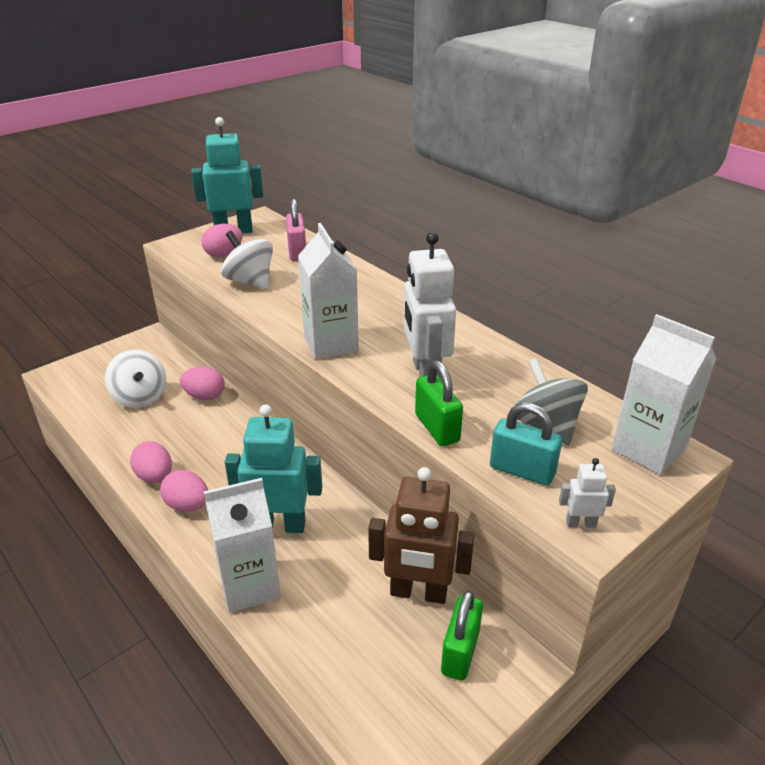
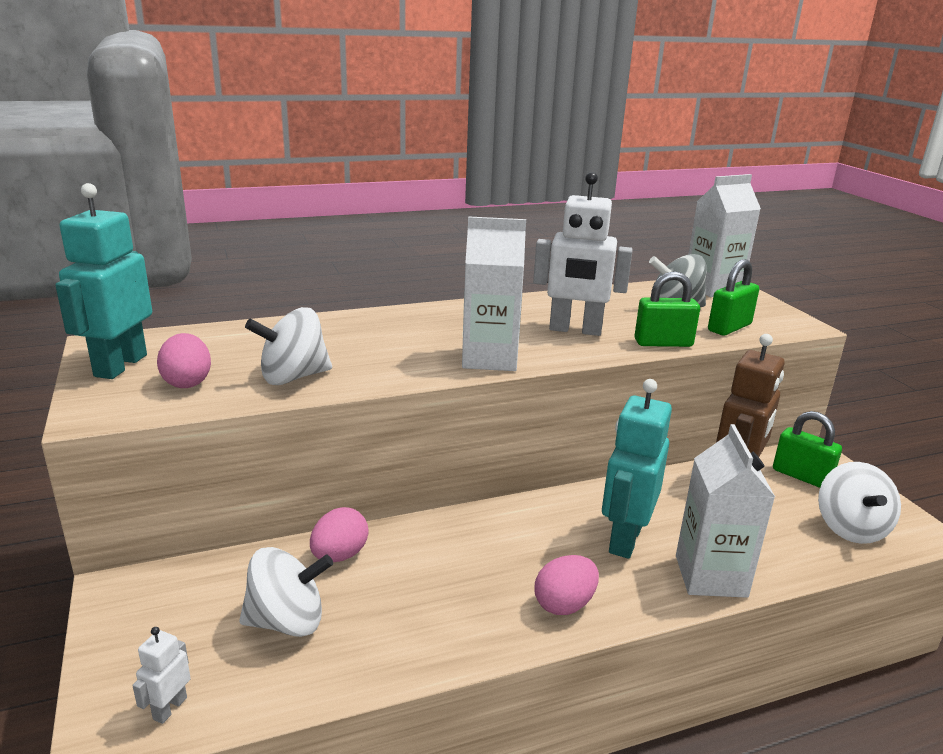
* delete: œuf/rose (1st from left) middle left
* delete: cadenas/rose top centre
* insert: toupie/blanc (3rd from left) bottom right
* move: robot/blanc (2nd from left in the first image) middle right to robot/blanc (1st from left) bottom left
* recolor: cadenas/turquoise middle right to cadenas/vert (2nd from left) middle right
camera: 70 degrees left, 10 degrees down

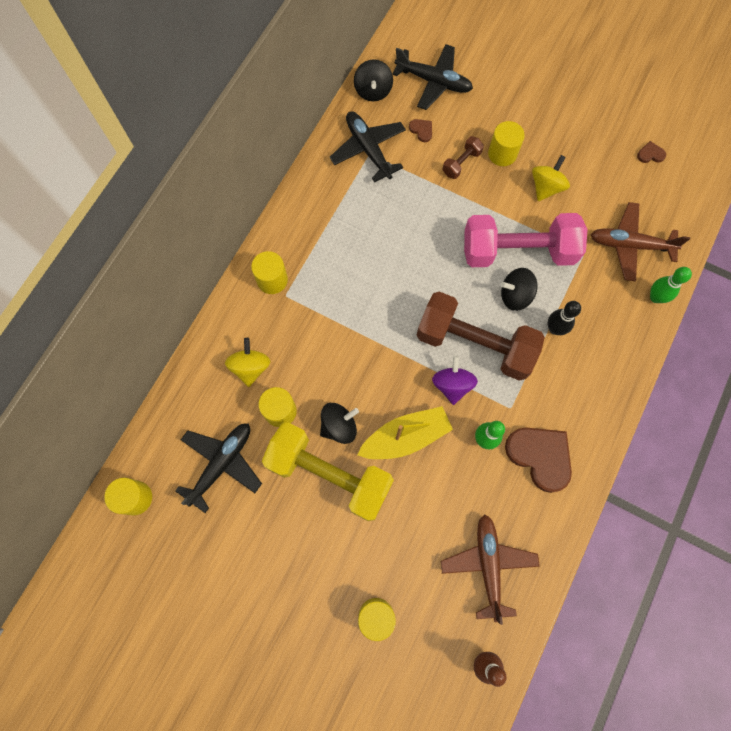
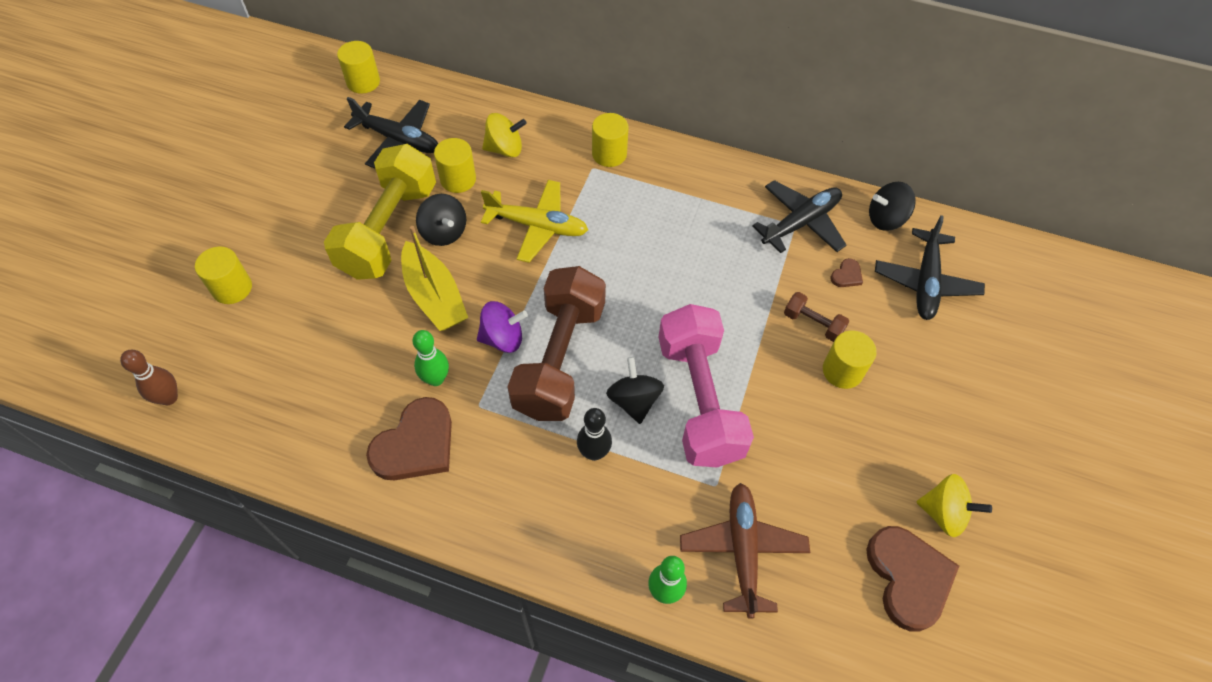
* delete: avion/marron (1st from left) bottom right
* insert: avion/jaune top centre
* move: toupie/jaune (2nd from left) top right to bottom right
* resize: cœur/marron (3rd from left) top right = bottom right x2.31
camera: 80 degrees right, 15 degrees down

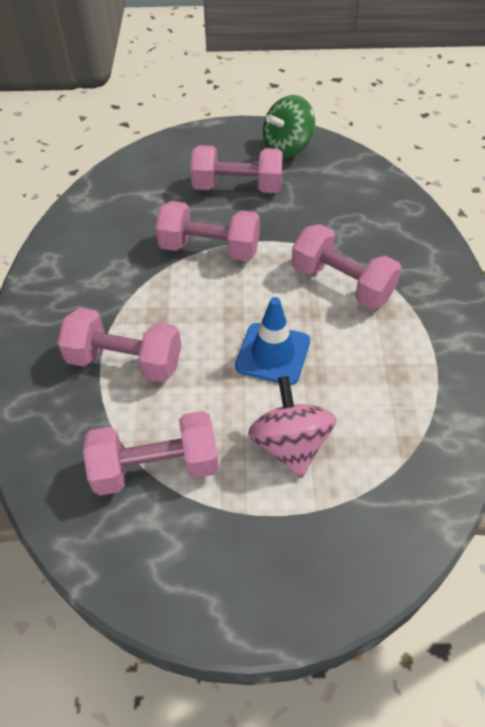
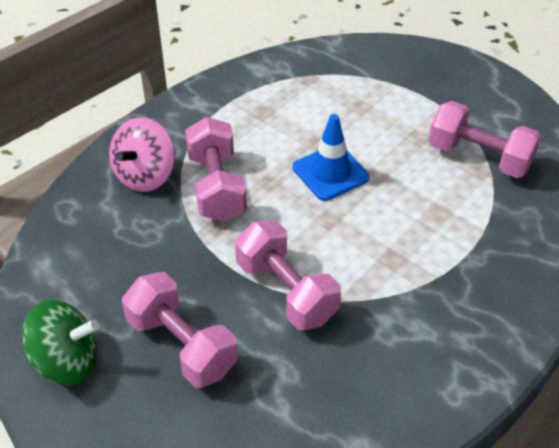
* delete: haltère/rose (1st from left) middle left
* move: toupie/rose centre to middle left
camera: 140 degrees left, 5 degrees down

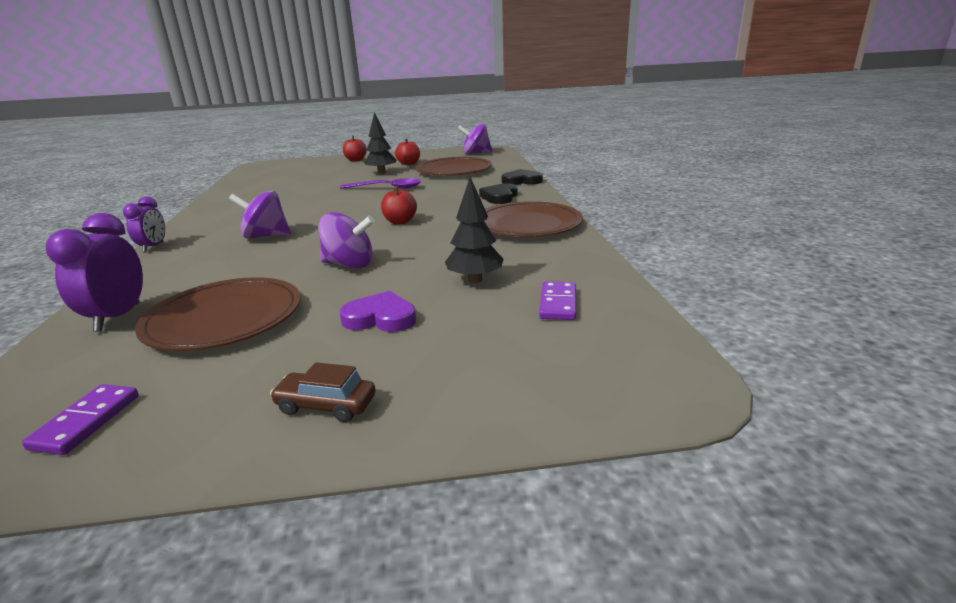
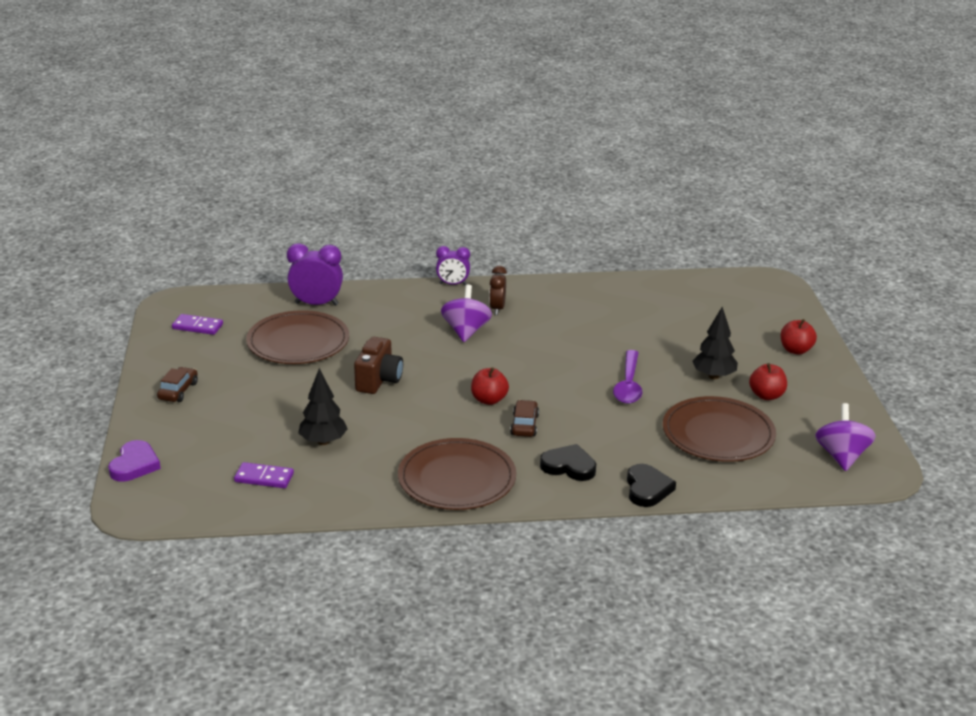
* insert: réveil/marron centre
* insert: voiture/marron (2nd from left) centre
* move: cœur/violet centre to middle left
* replace: toupie/violet (2nd from left) centre to appareil photo/marron centre
camera: 90 degrees right, 5 degrees up

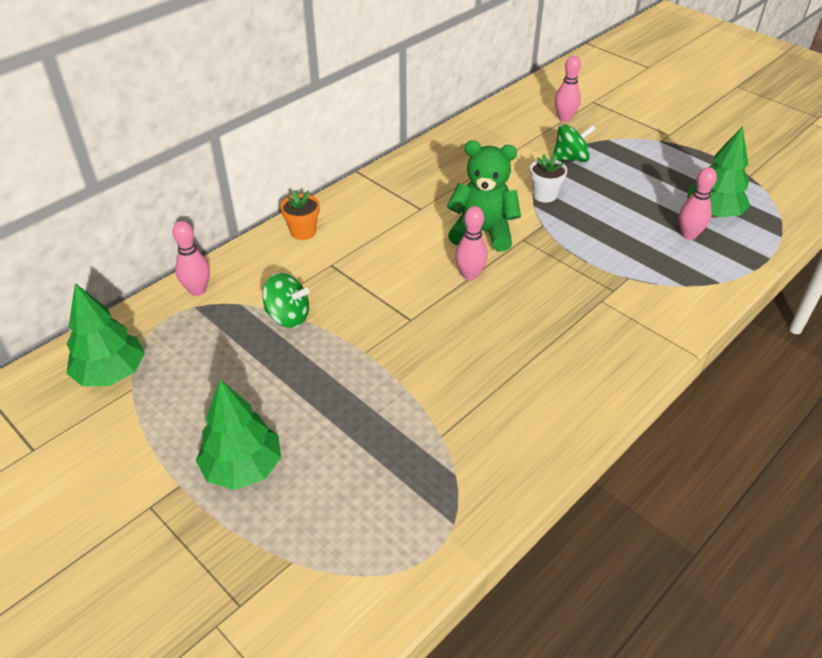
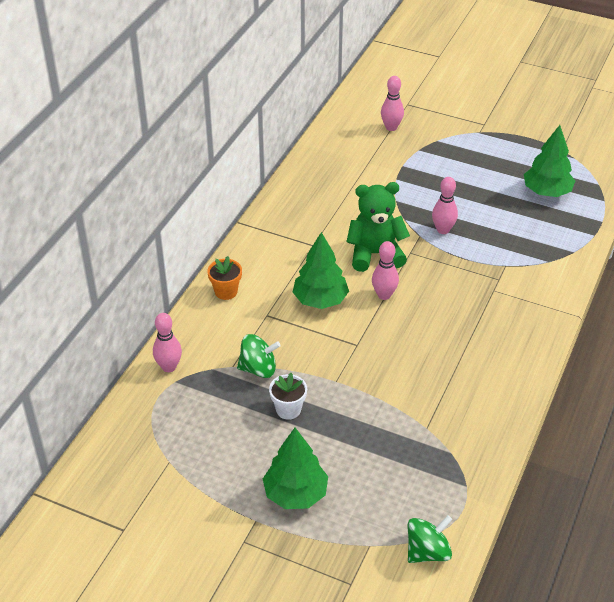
* move: arbre/vert (1st from left in the first image) middle left to arbre/vert (2nd from left) centre
* move: pot de fleurs/blanc top right to centre
* move: toupie/vert (2nd from left) top right to bottom right
* move: quille/rose (4th from left) top right to middle right
camera: 20 degrees left, 0 degrees up

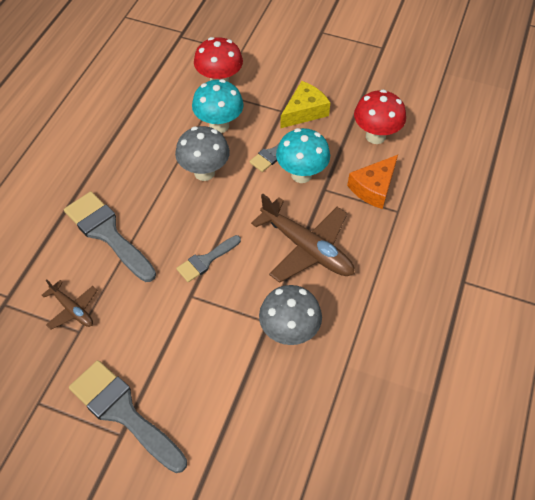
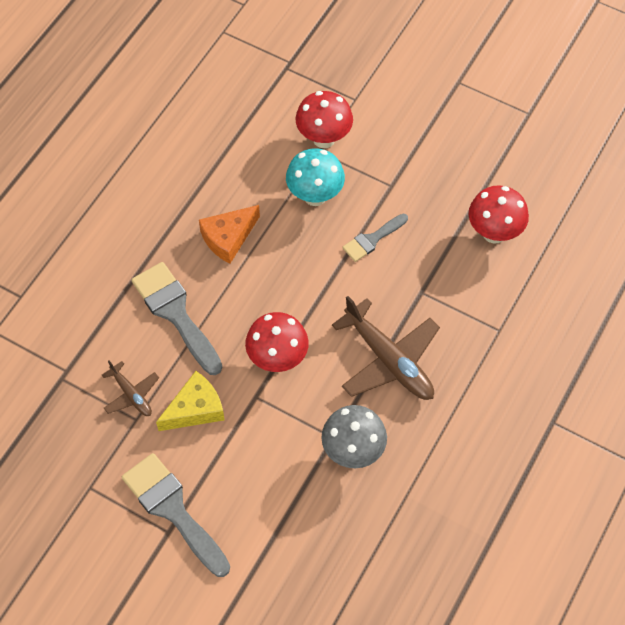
* delete: champignon/gris (1st from left) top centre
* delete: champignon/turquoise (2nd from left) top centre
* move: fromage/jaune top centre to middle left
* move: fromage/orange middle right to centre
* replace: pinceau/gris (3rd from left) centre to champignon/rouge (1st from left) centre
camera: 10 degrees right, 5 degrees up

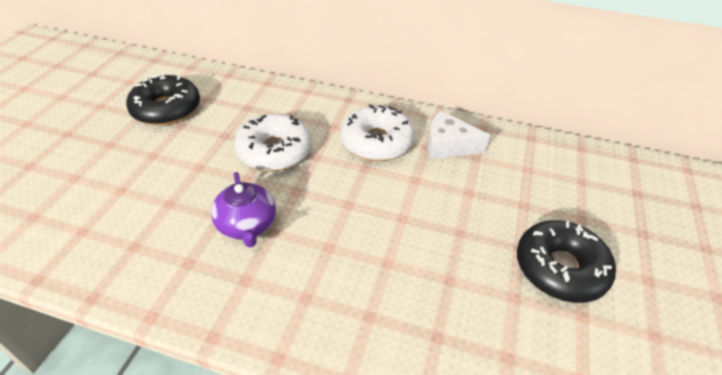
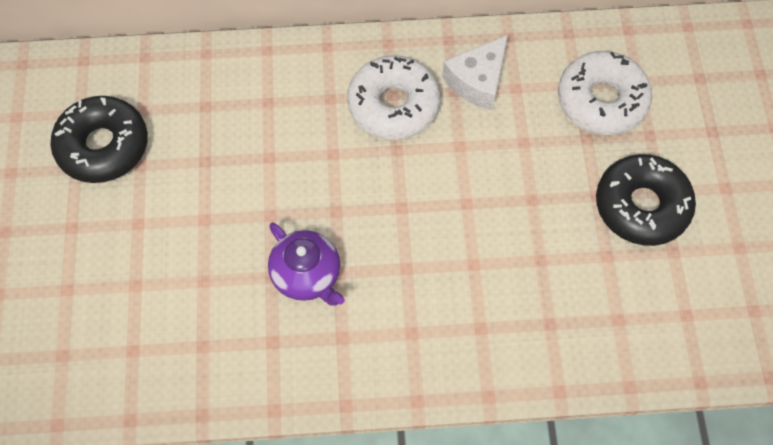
* move: beignet/blanc (1st from left in the first image) centre to beignet/blanc (2nd from left) top right
* rotate: fromage/blanc centre = top centre 45 degrees counterclockwise
camera: 20 degrees left, 20 degrees up

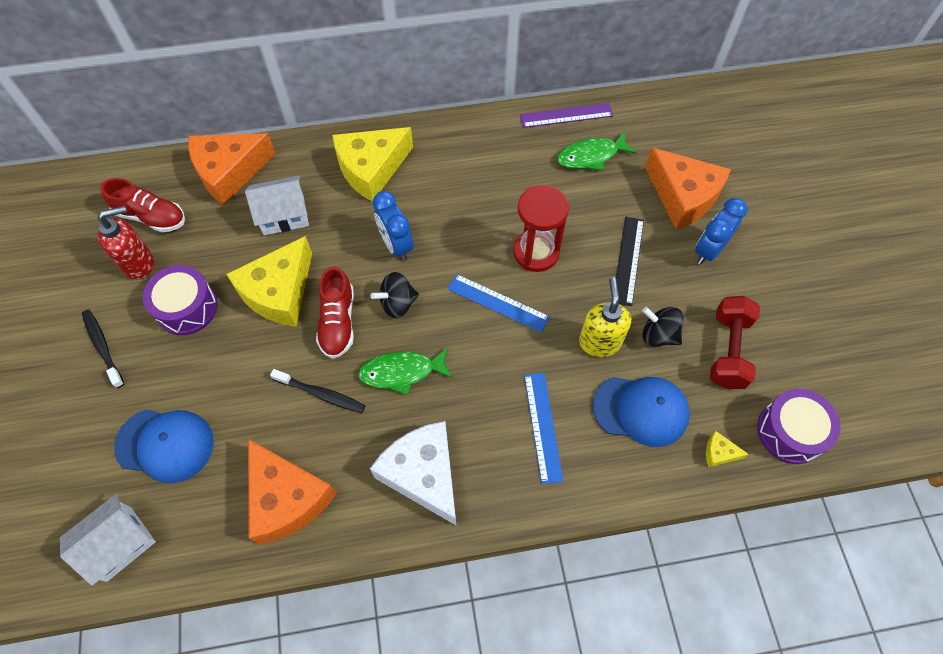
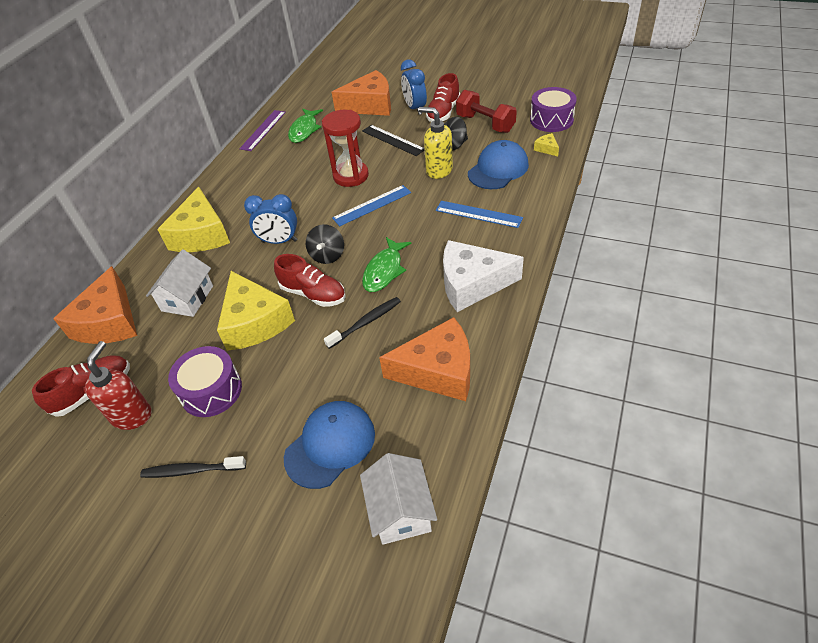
* insert: chaussure/rouge (3rd from left) top centre
* rotate: fromage/jaune (3rd from left) bottom right = top right 105 degrees clockwise
camera: 55 degrees left, 15 degrees down

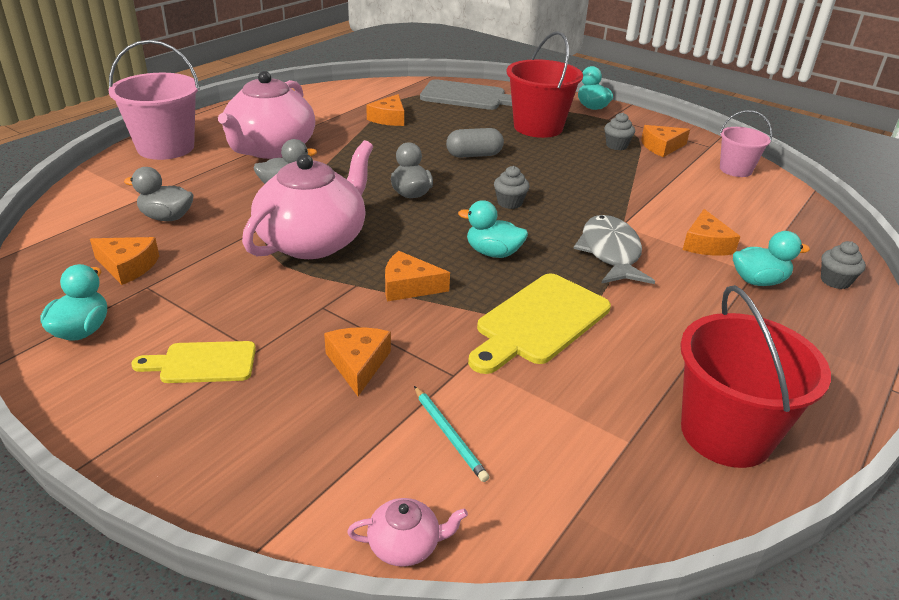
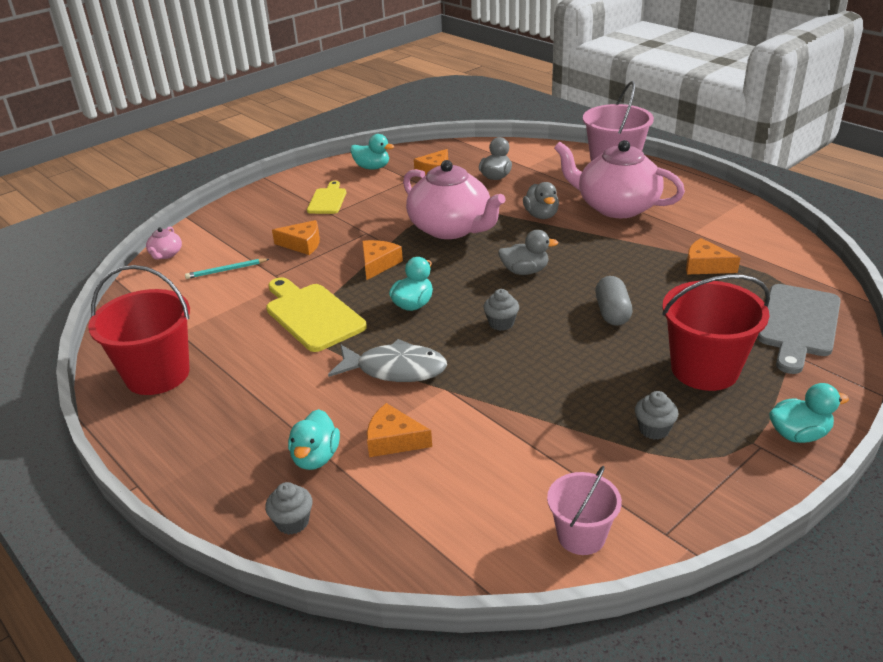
* delete: fromage/orange (5th from left) top right
camera: 105 degrees right, 0 degrees up

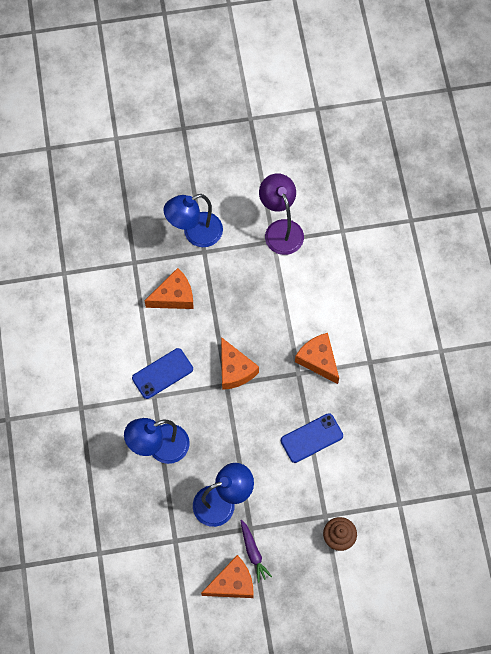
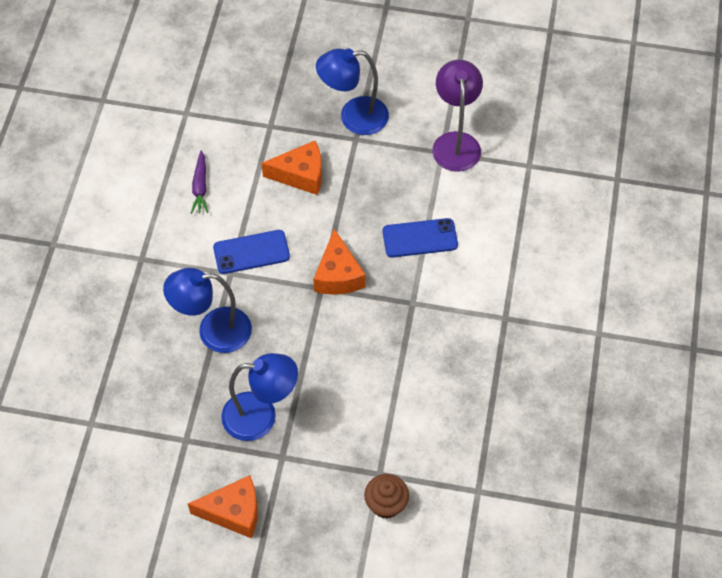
* delete: fromage/orange (4th from left) centre
* move: carotte/violet bottom centre to top left
* move: téléphone/bleu (2nd from left) bottom centre to centre
camera: 20 degrees right, 10 degrees down

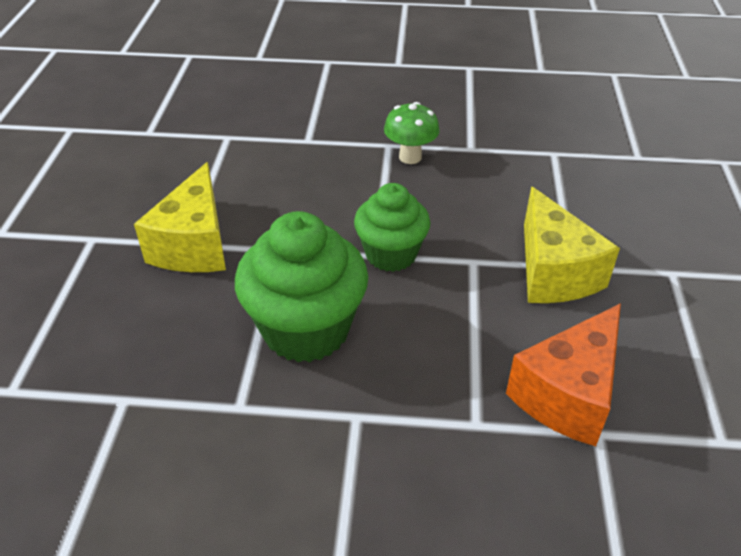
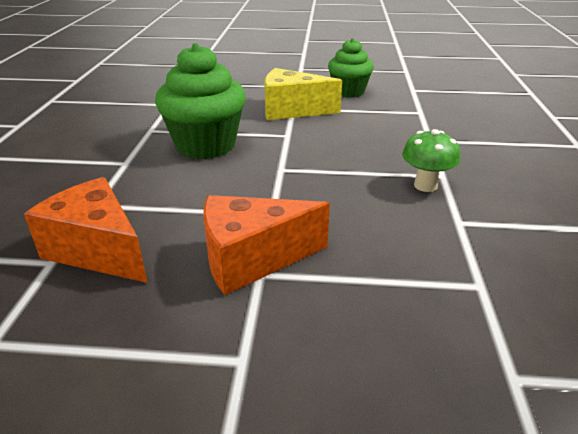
* move: muffin/vert (2nd from left) centre to top centre
* recolor: fromage/jaune (2nd from left) middle right to fromage/orange (2nd from left) centre
camera: 90 degrees right, 10 degrees down

